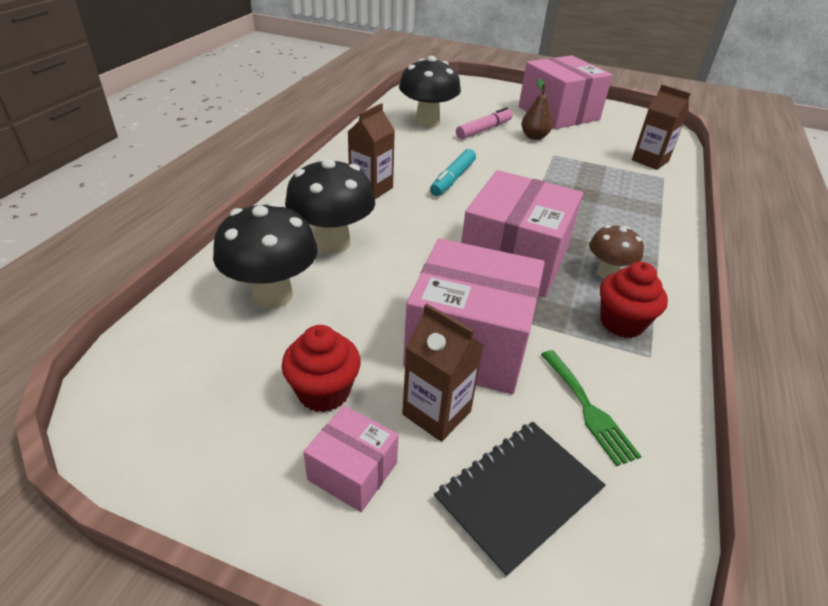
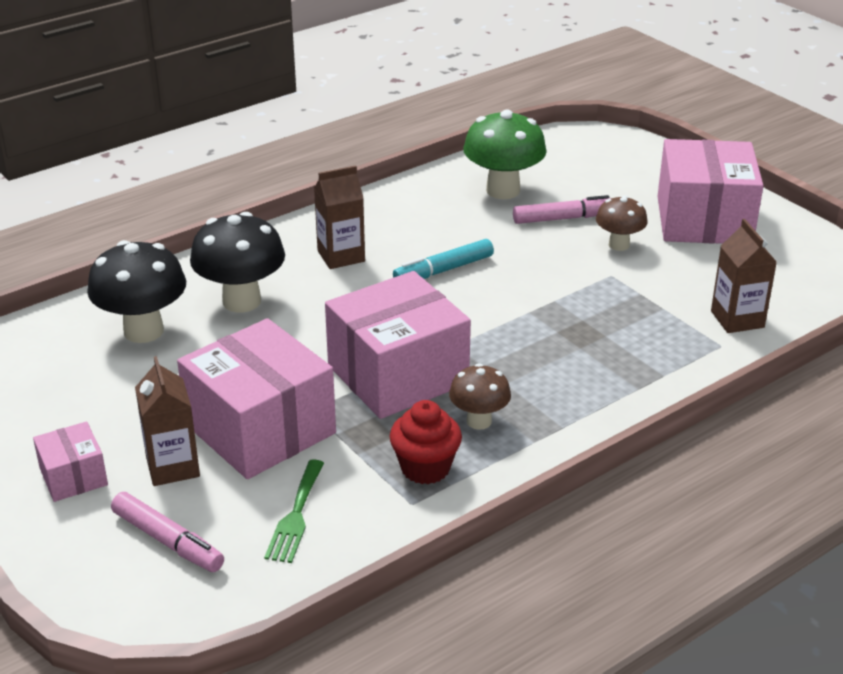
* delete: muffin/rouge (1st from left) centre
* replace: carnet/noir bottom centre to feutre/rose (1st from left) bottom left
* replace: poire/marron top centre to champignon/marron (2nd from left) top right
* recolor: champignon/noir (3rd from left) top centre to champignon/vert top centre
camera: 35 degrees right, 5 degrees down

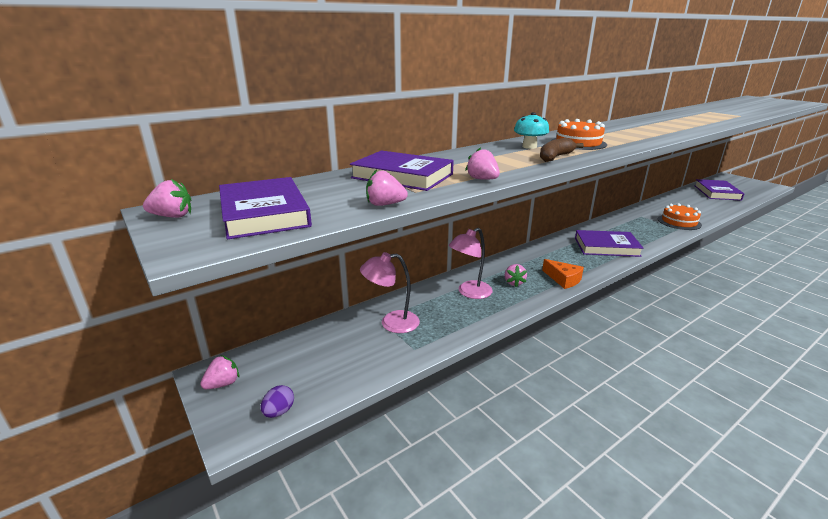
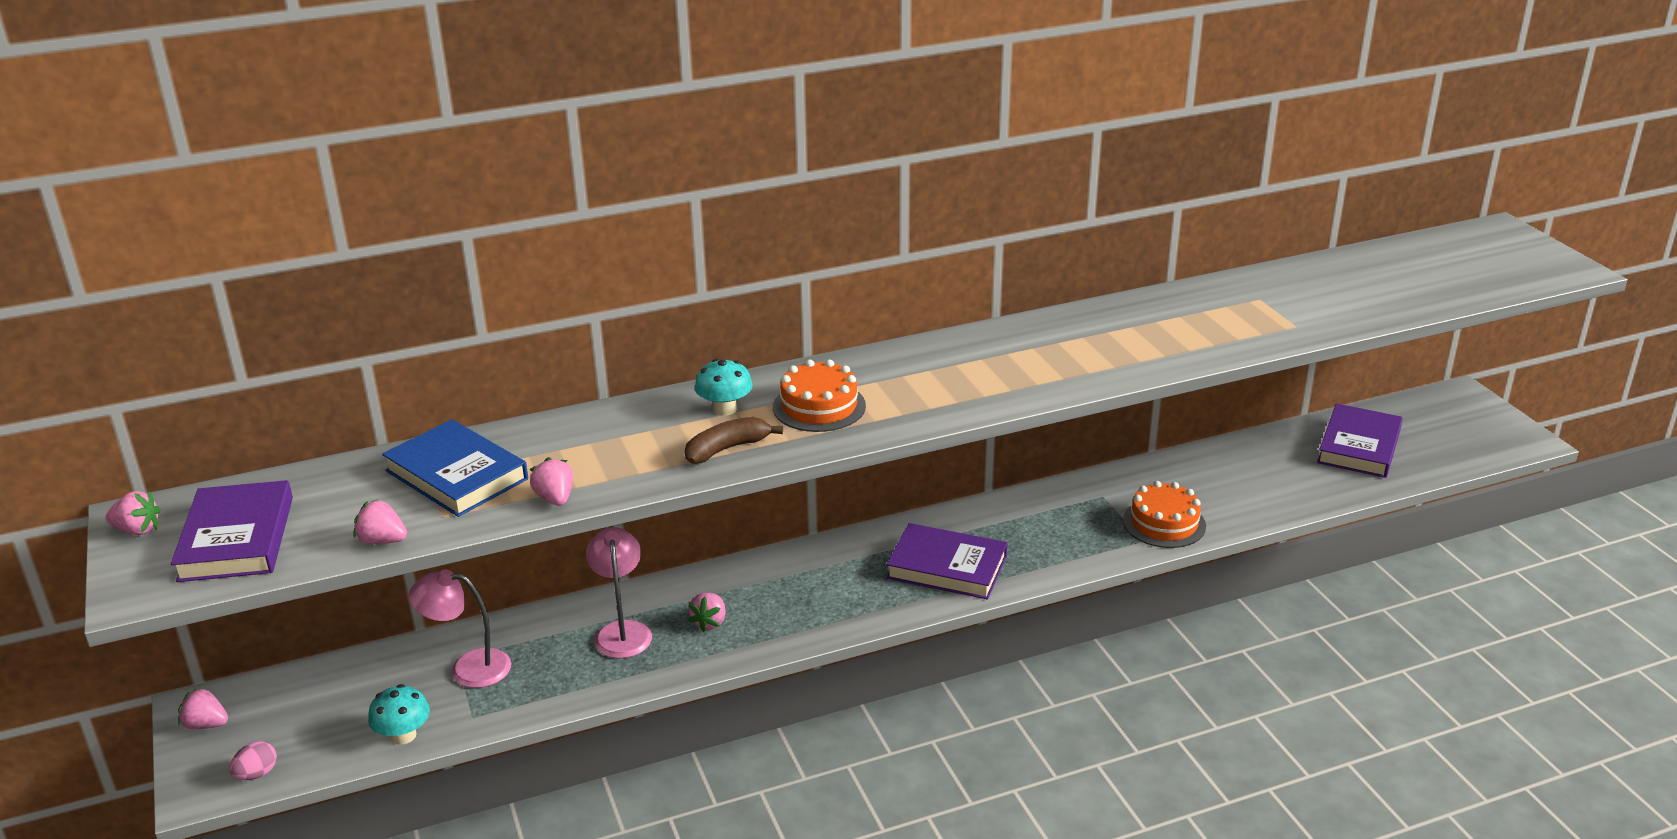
* delete: fromage/orange middle right
* insert: champignon/turquoise (1st from left) bottom left
* recolor: œuf/violet bottom centre to œuf/rose bottom left
* recolor: livre/violet (2nd from left) top centre to livre/bleu middle left
* rotate: fraise/rose (2nd from left) bottom left = bottom left 135 degrees counterclockwise
* rotate: lampe/rose (2nd from left) centre = bottom centre 105 degrees clockwise
camera: 15 degrees right, 5 degrees up

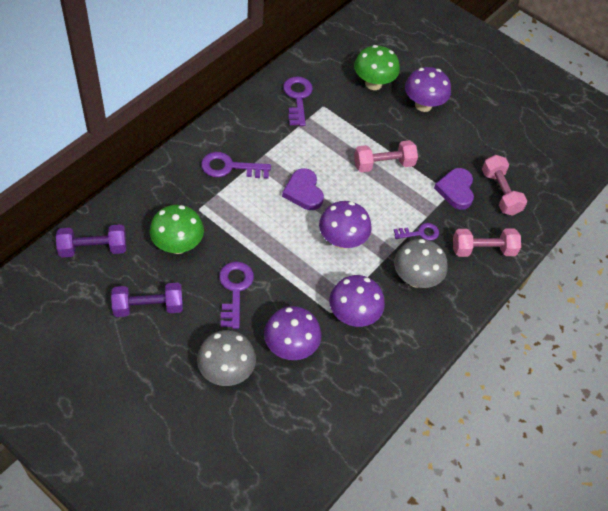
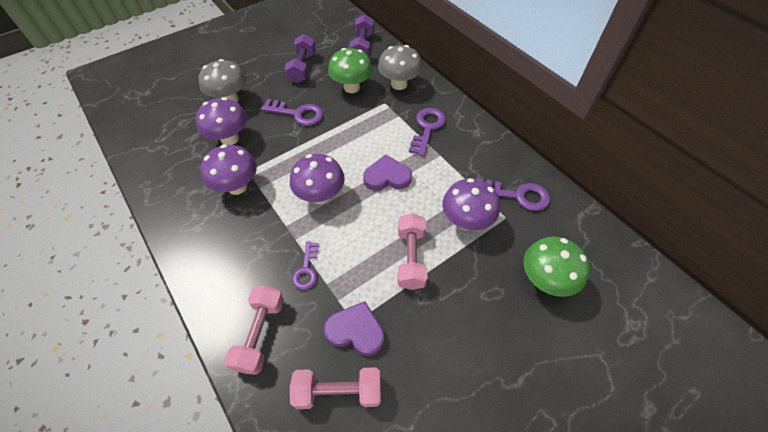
* move: champignon/gris (2nd from left) middle right to top centre
* move: champignon/violet (4th from left) top right to centre
camera: 110 degrees right, 0 degrees up

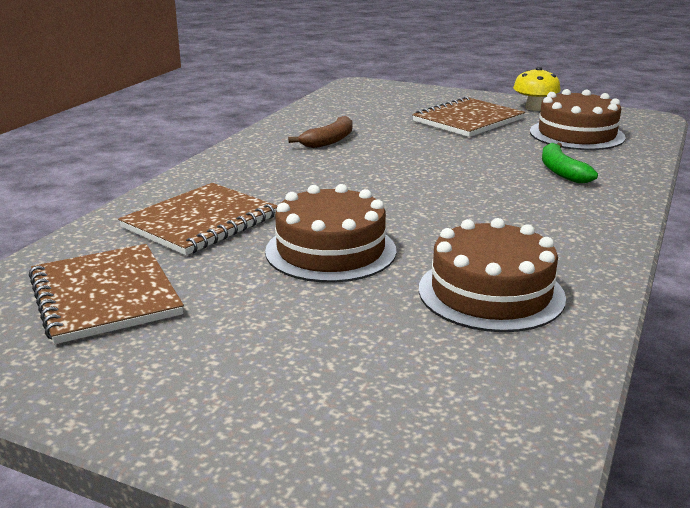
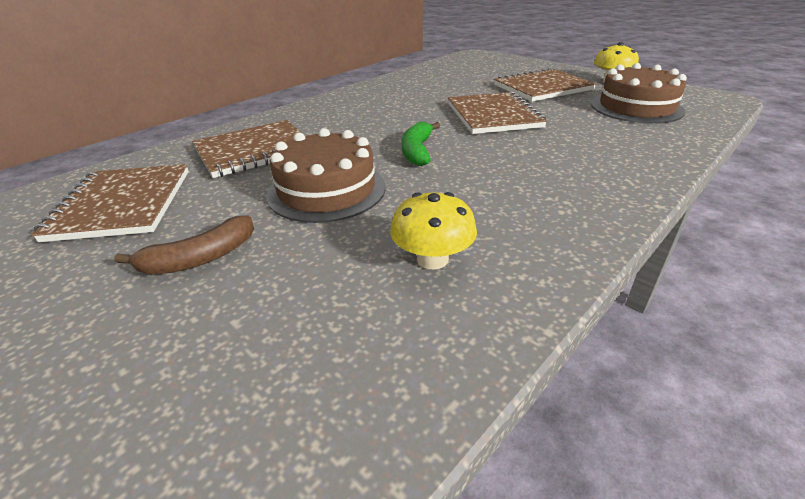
* insert: carnet/marron (3rd from left) top centre
* move: banane/marron top centre to middle left
* move: banane/vert top right to top centre
* replace: gâteau/marron (2nd from left) middle right to champignon/jaune (1st from left) centre
camera: 20 degrees right, 10 degrees up

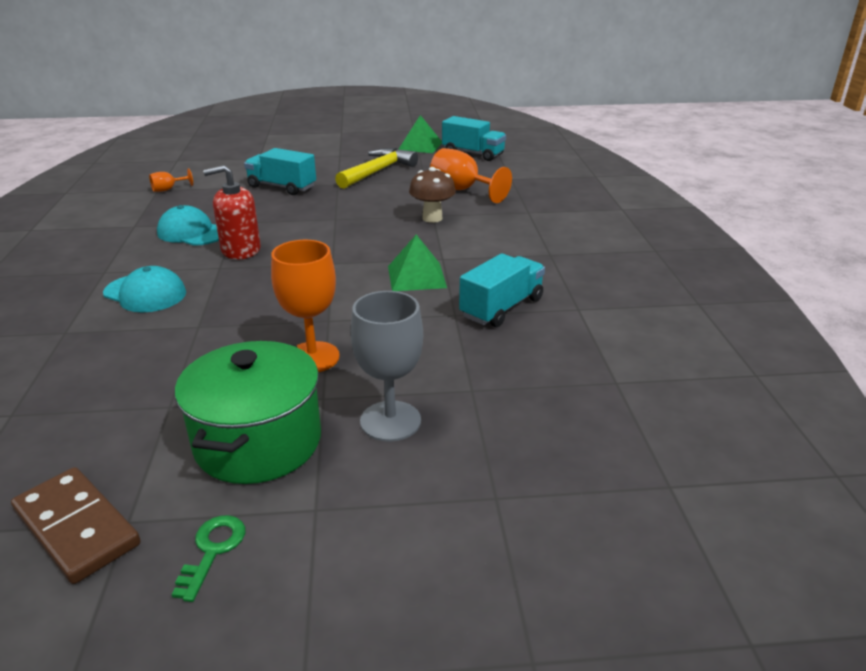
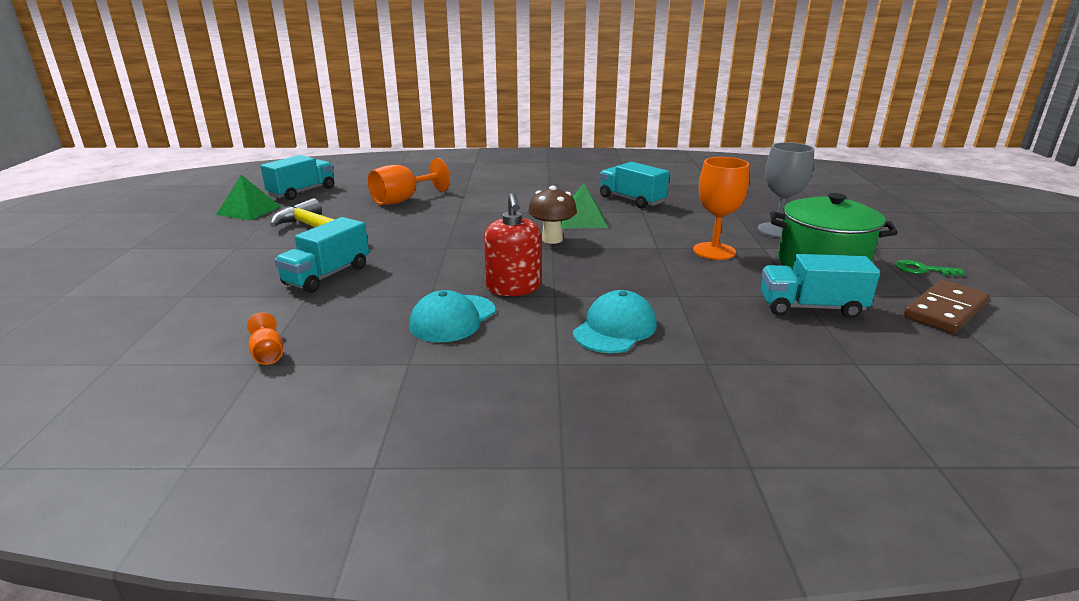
* insert: camion/turquoise (4th from left) middle right
* move: champignon/marron top centre to centre
camera: 85 degrees left, 5 degrees down

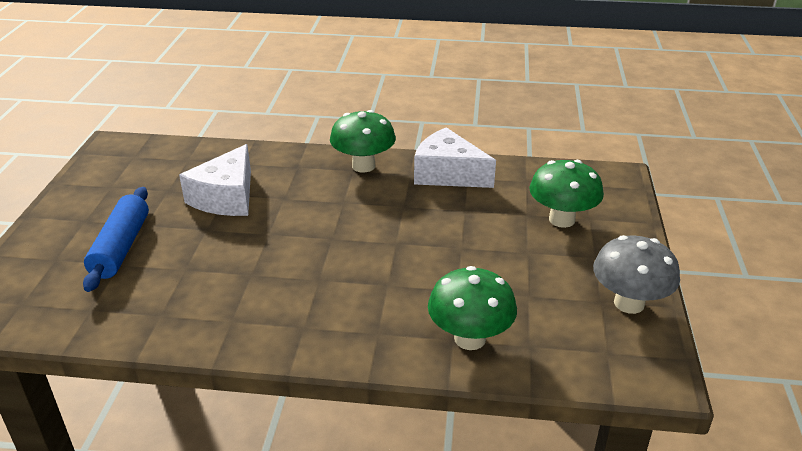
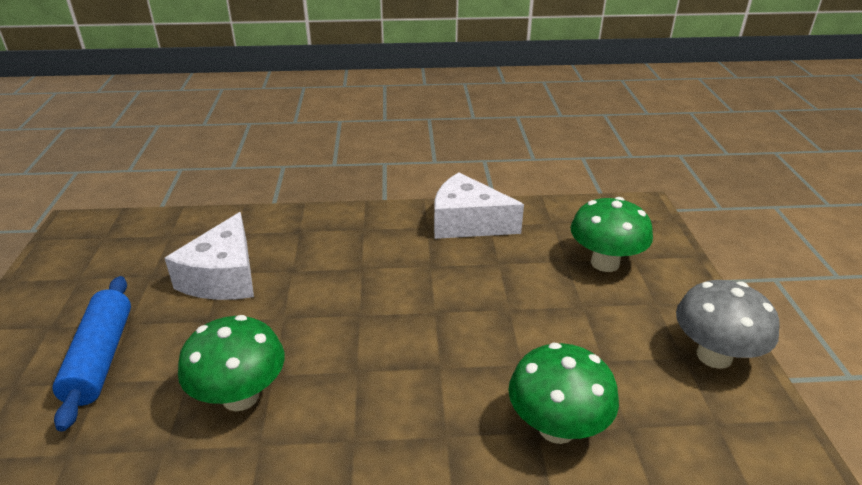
* move: champignon/vert (1st from left) top centre to bottom left
camera: 10 degrees left, 0 degrees up

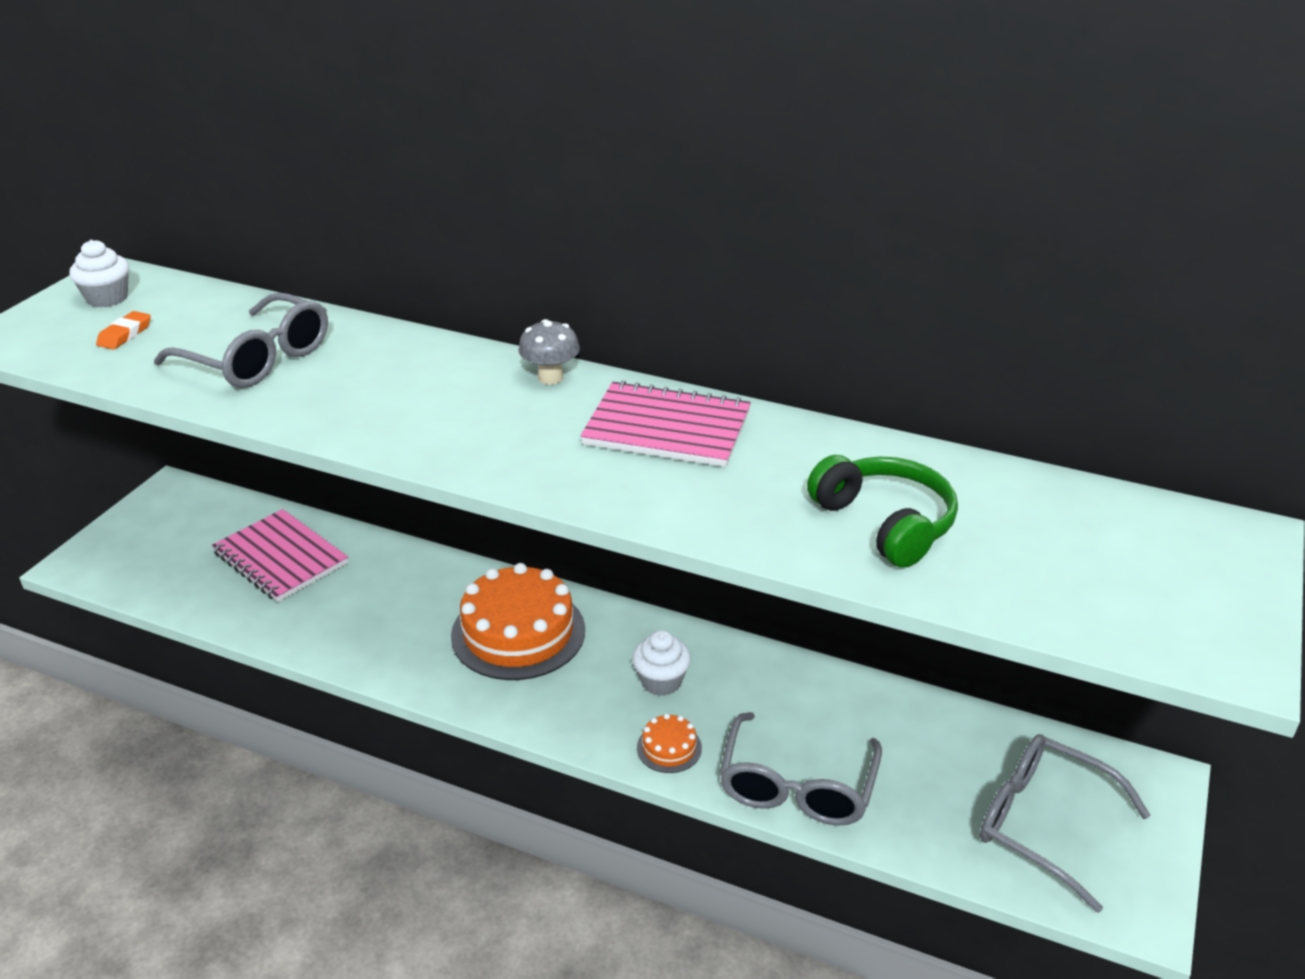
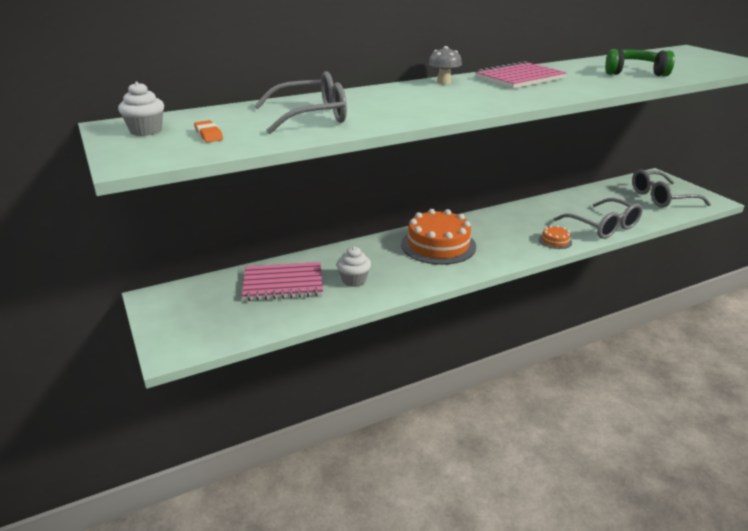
* move: muffin/blanc (2nd from left) bottom centre to centre
camera: 50 degrees left, 5 degrees down

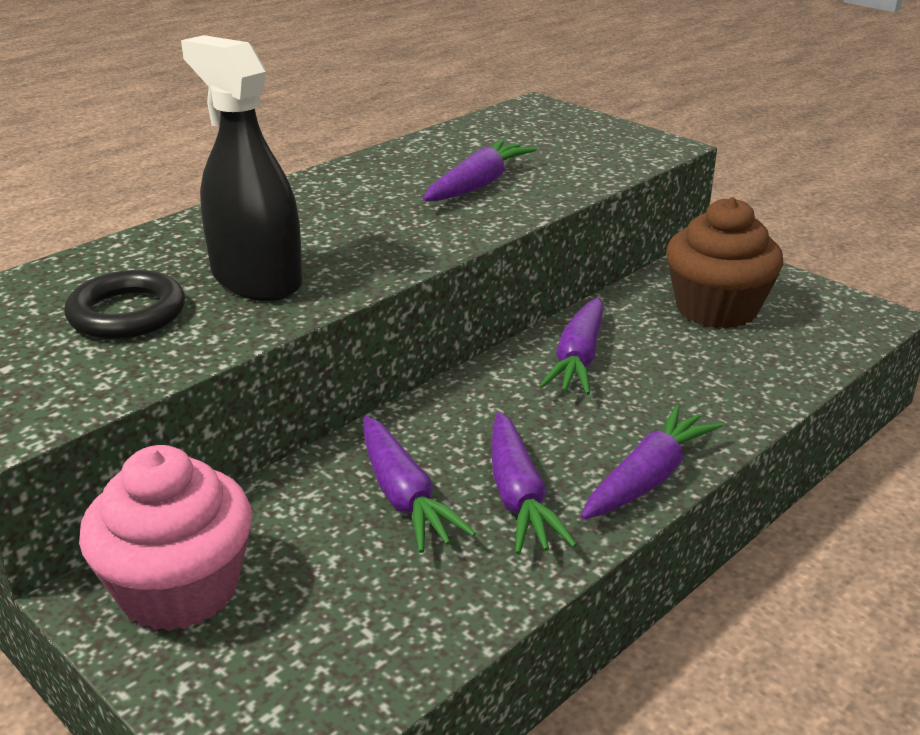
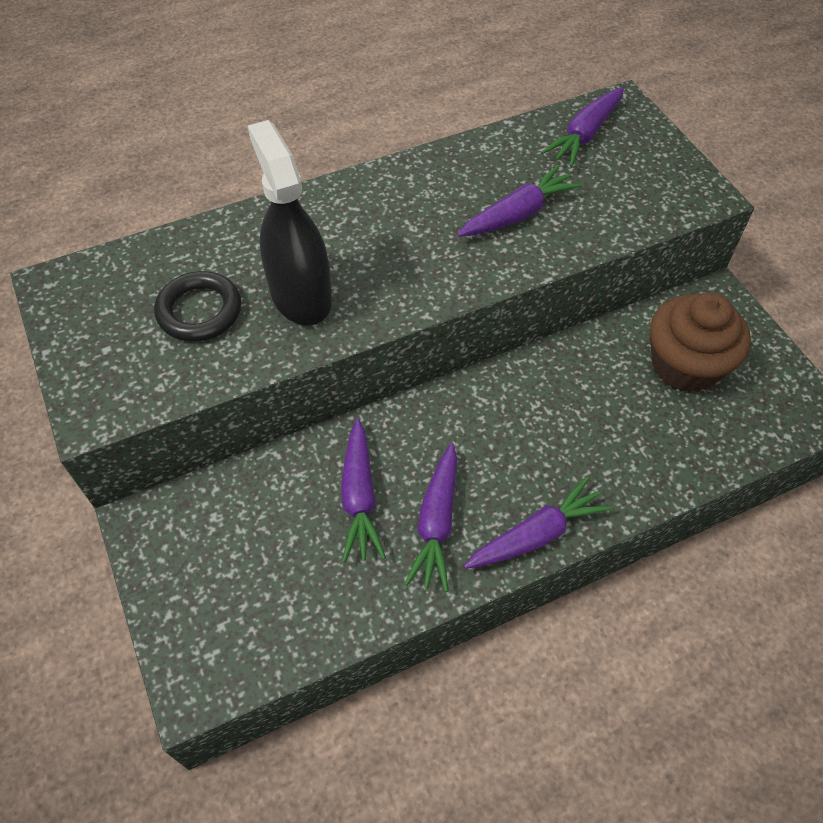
* delete: muffin/rose bottom left
* move: carotte/violet (4th from left in the first image) centre to carotte/violet (5th from left) top right
camera: 20 degrees right, 25 degrees up

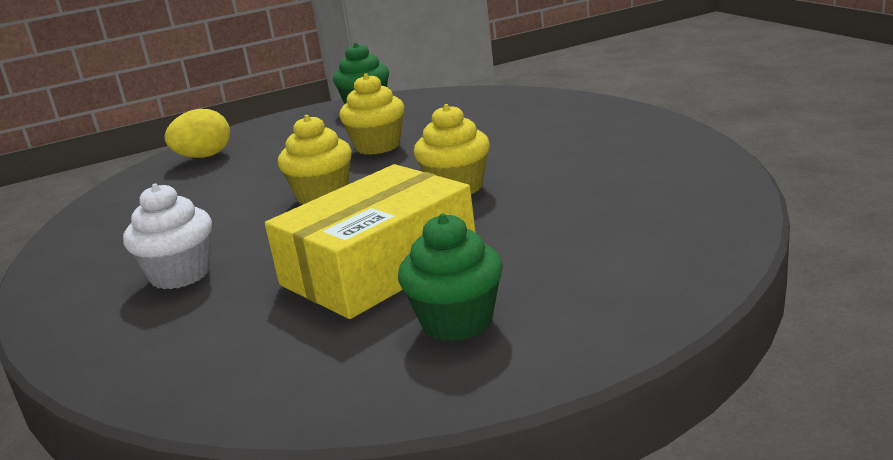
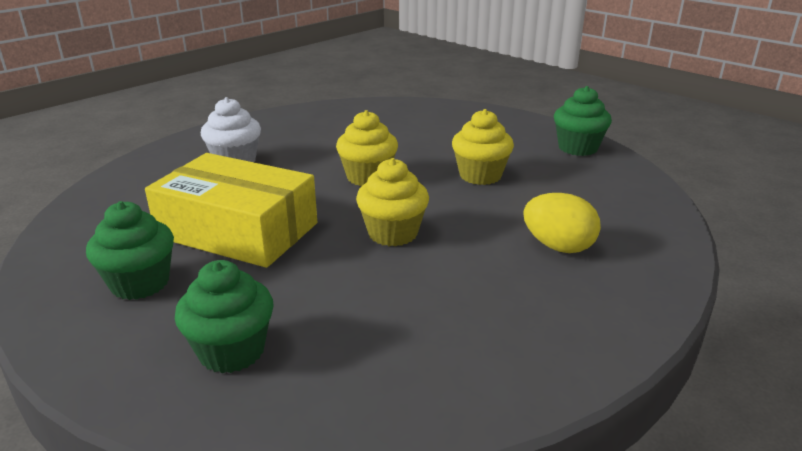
* insert: muffin/vert (2nd from left) bottom left
* move: œuf/jaune top left to middle right
camera: 65 degrees right, 5 degrees up

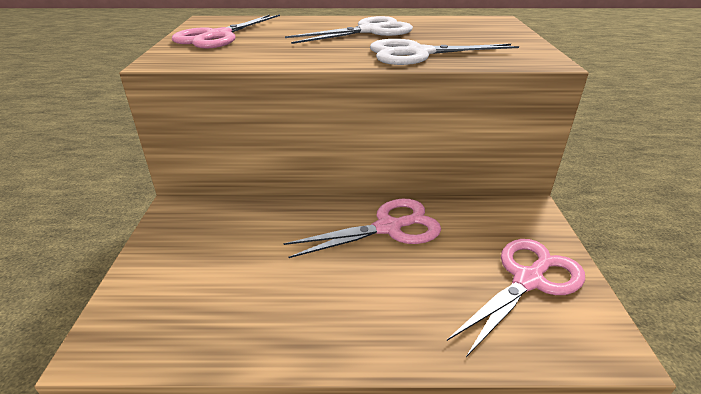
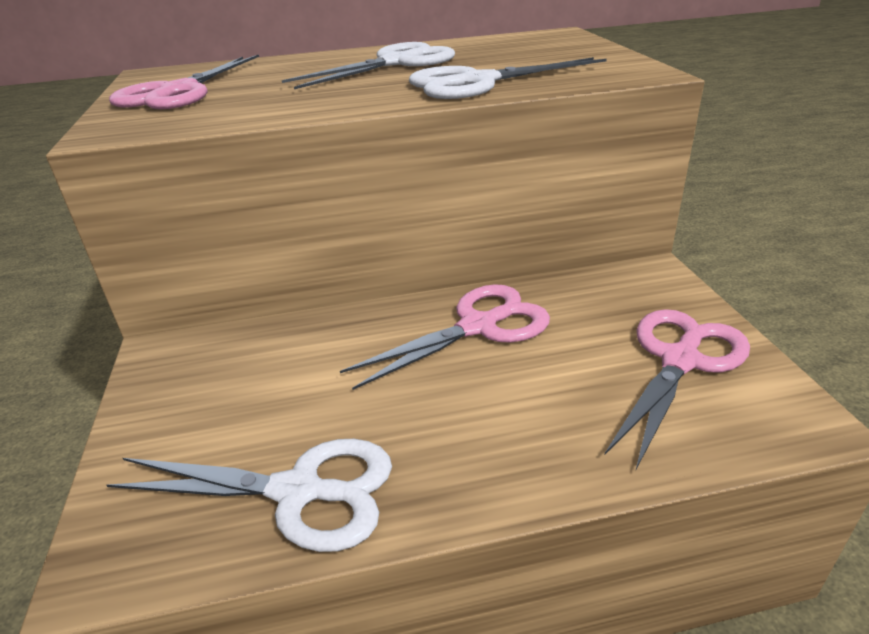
* insert: ciseaux/blanc (1st from left) bottom left
camera: 10 degrees left, 0 degrees up

